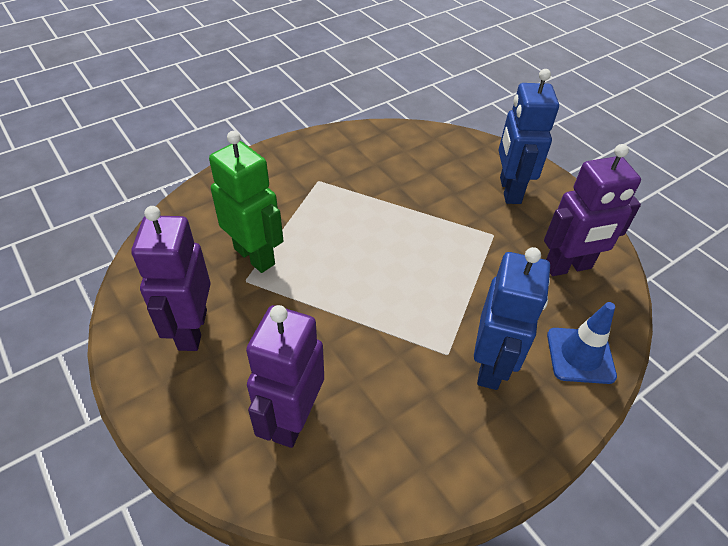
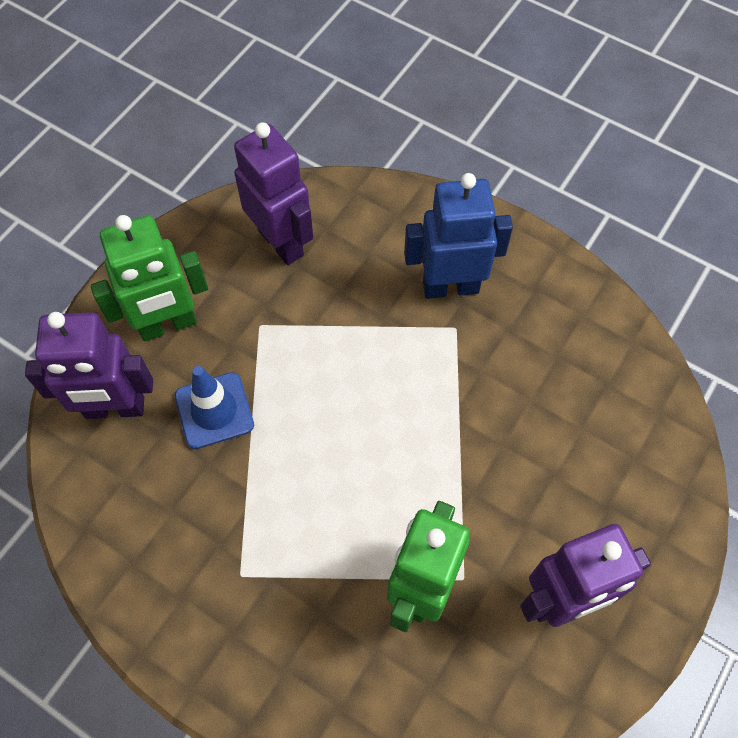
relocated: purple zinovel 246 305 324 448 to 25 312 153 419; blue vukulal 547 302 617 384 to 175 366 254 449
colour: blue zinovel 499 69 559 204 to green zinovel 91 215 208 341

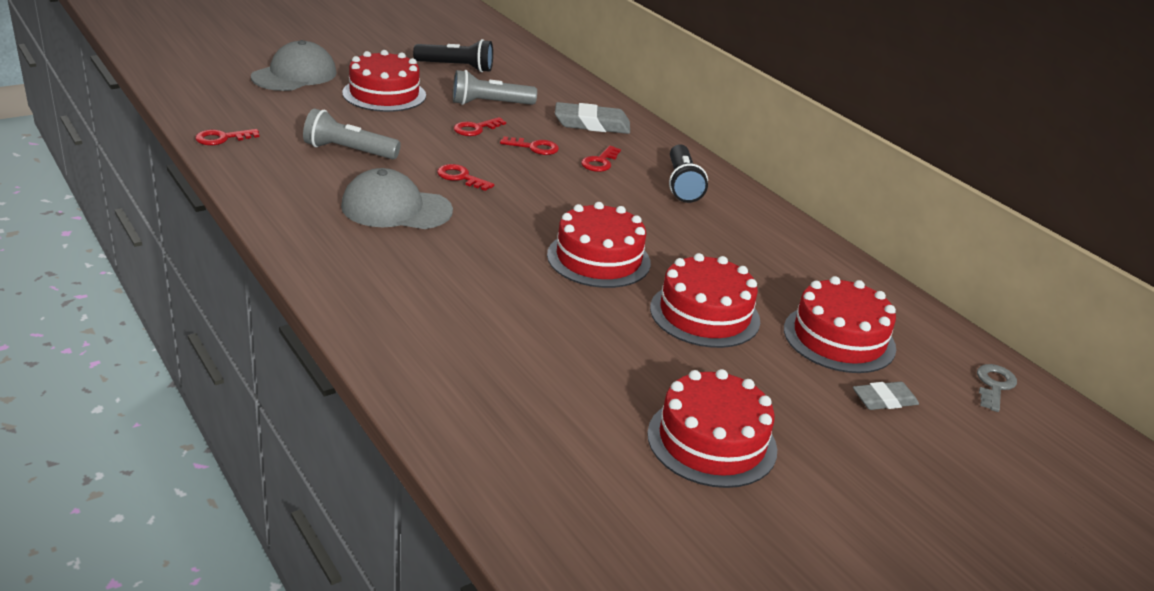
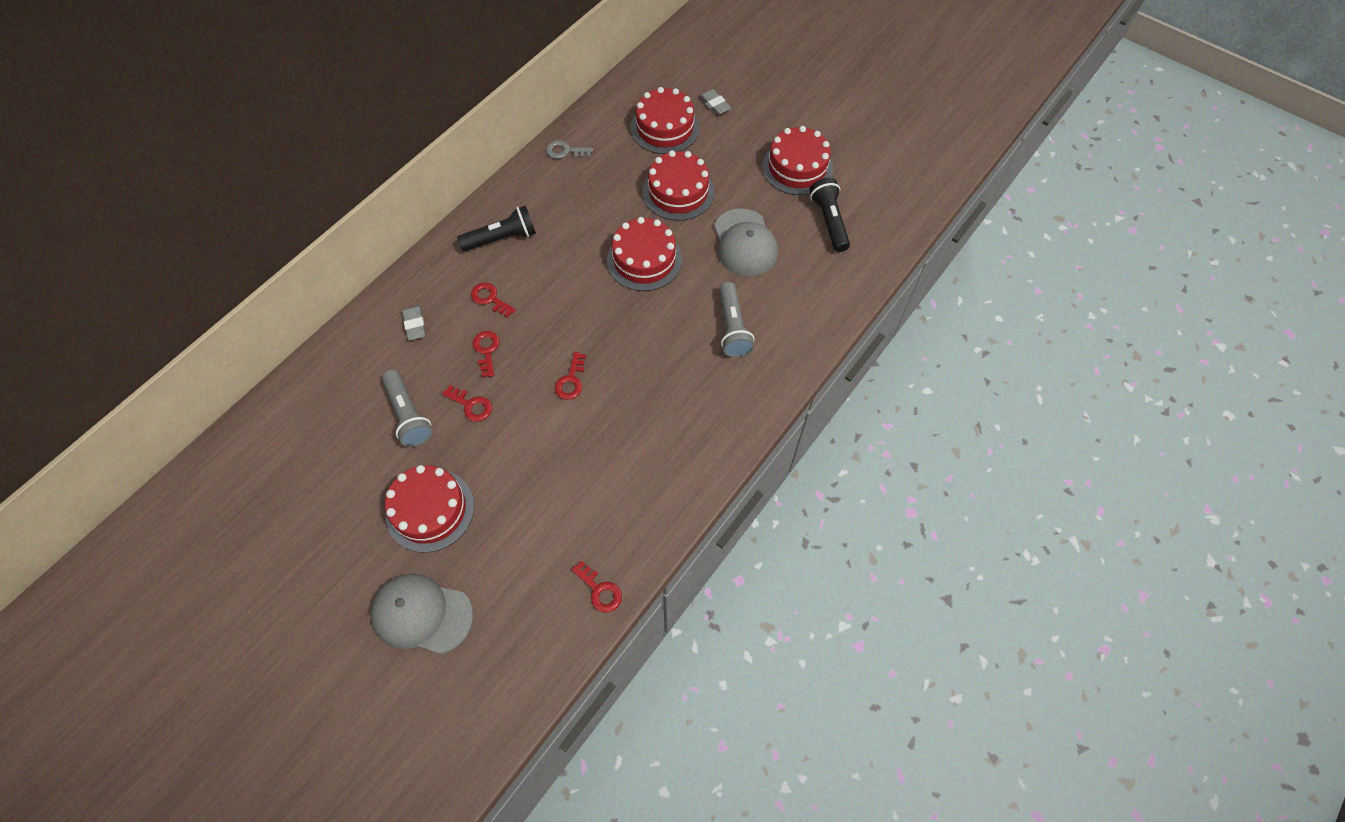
relocated: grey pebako 977 364 1017 412 to 546 140 593 159; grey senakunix 341 168 453 229 to 714 208 778 276; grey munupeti 303 108 401 159 to 719 282 755 358; black munupeti 413 39 493 72 to 809 178 850 252
spun: red pebako 581 146 621 172 = 471 283 516 318 150 degrees counterclockwise
size: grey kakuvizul 555 102 630 134 = 402 306 426 341 x0.59

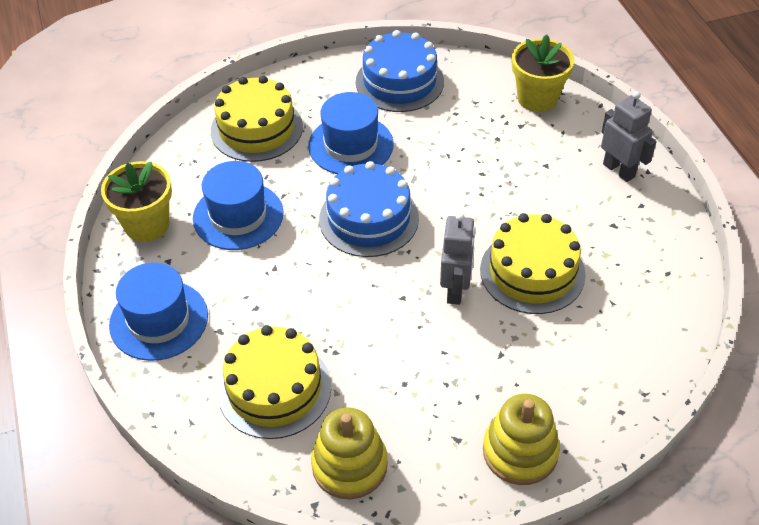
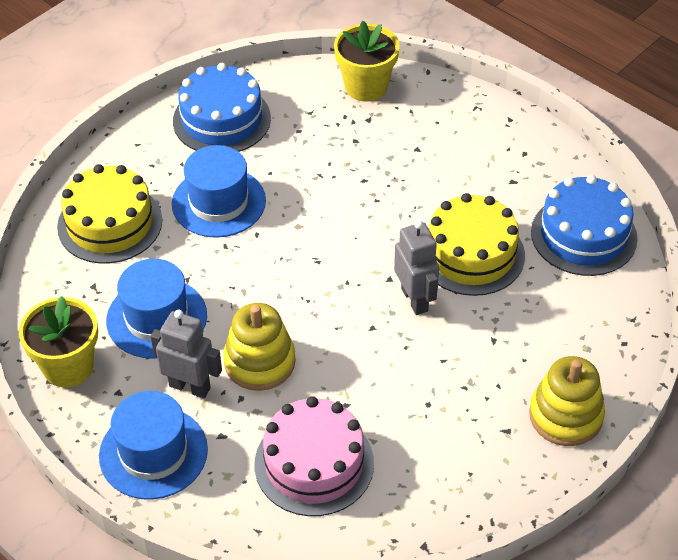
relocated: grey zinovel 601 91 656 182 to 151 310 222 398; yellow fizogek 311 407 388 500 to 223 303 296 391; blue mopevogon 319 161 419 257 to 531 175 637 276
colour: yellow mopevogon 218 325 331 439 to pink mopevogon 254 396 374 516

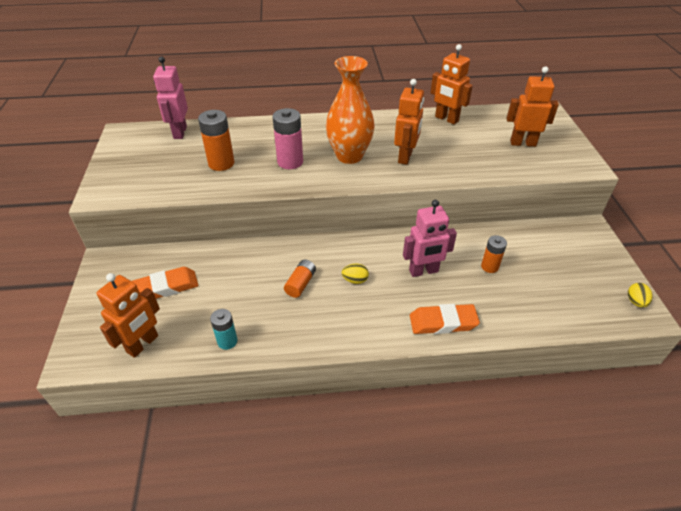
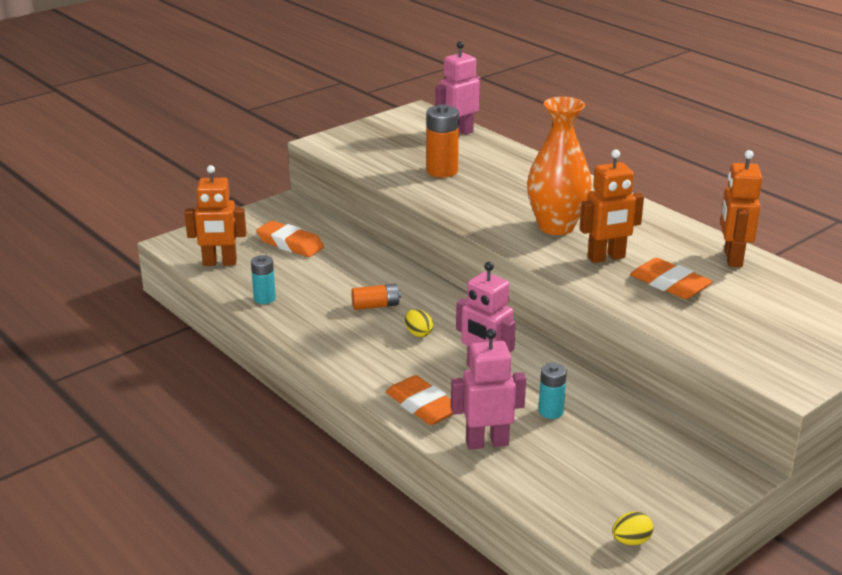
missing: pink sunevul 273 108 303 169; orange zinovel 507 66 559 147
appeared: pink zinovel 451 329 526 449; orange kakuvizul 630 258 713 299
colour: orange sunevul 481 235 507 273 to turquoise sunevul 538 363 567 419

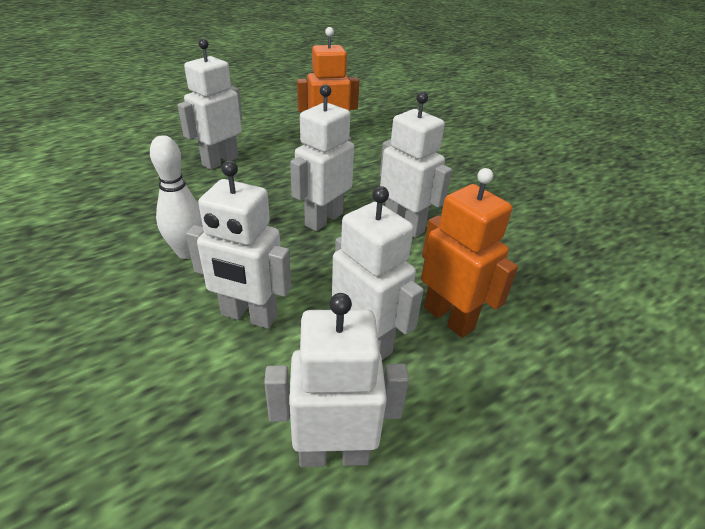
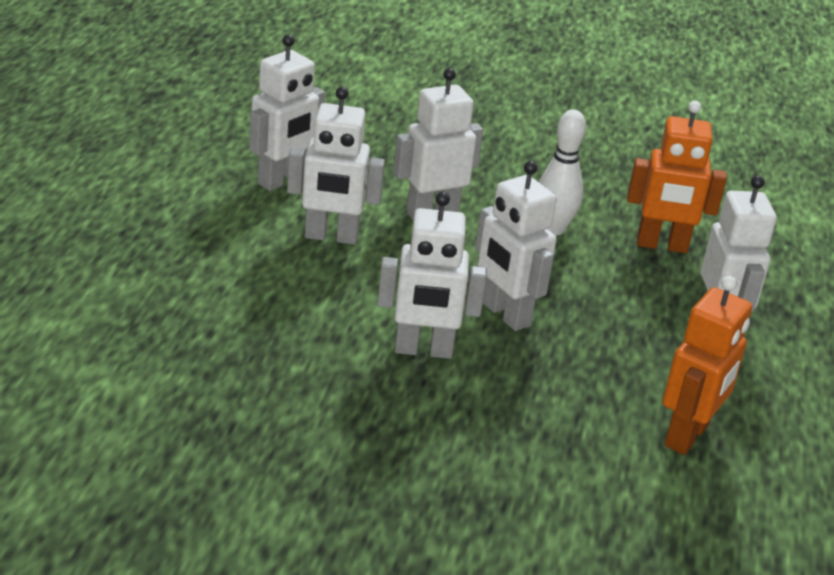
relocated: orange zinovel 421 168 518 338 to 627 101 727 253
spun: white zinovel 290 84 354 231 = 475 161 557 331 150 degrees clockwise

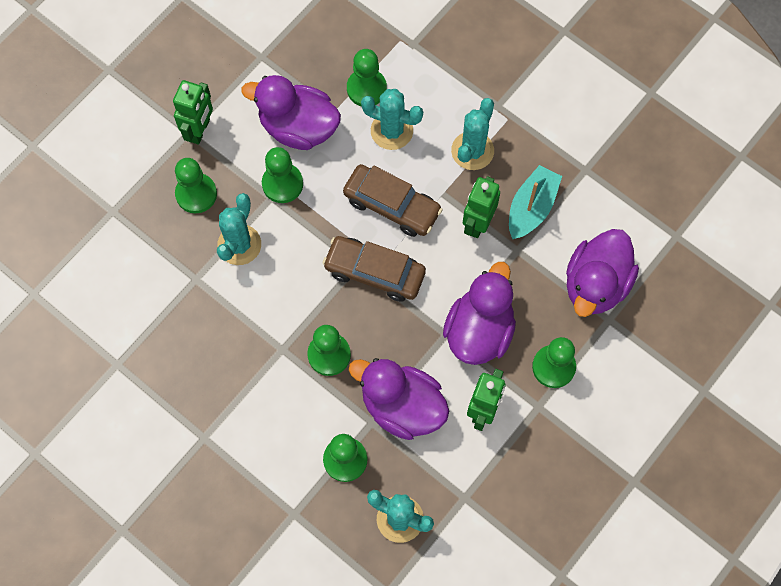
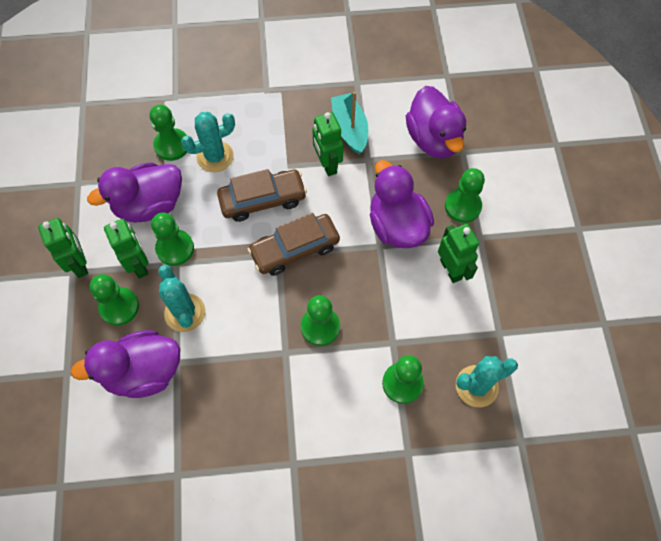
missing: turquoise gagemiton 451 98 494 170
appeared: green zinovel 104 219 149 278
relocated: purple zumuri 349 358 449 440 to 71 330 180 398

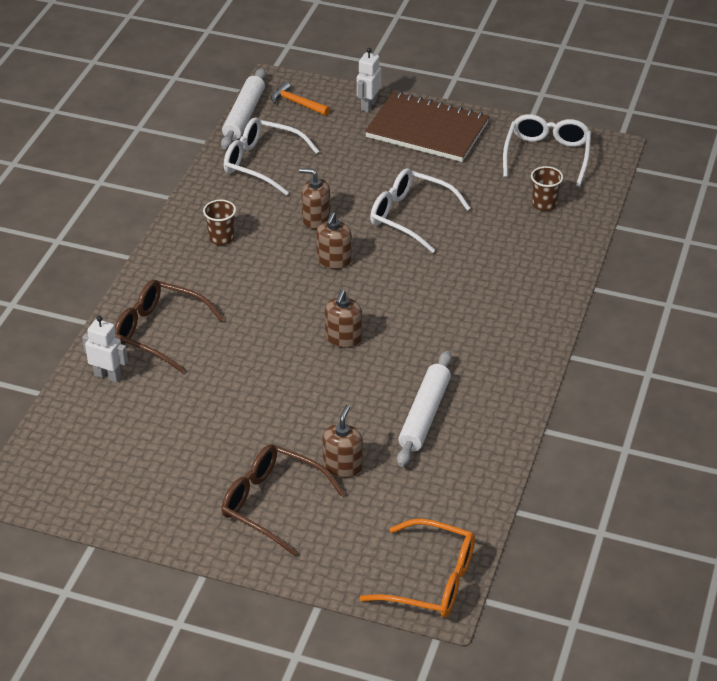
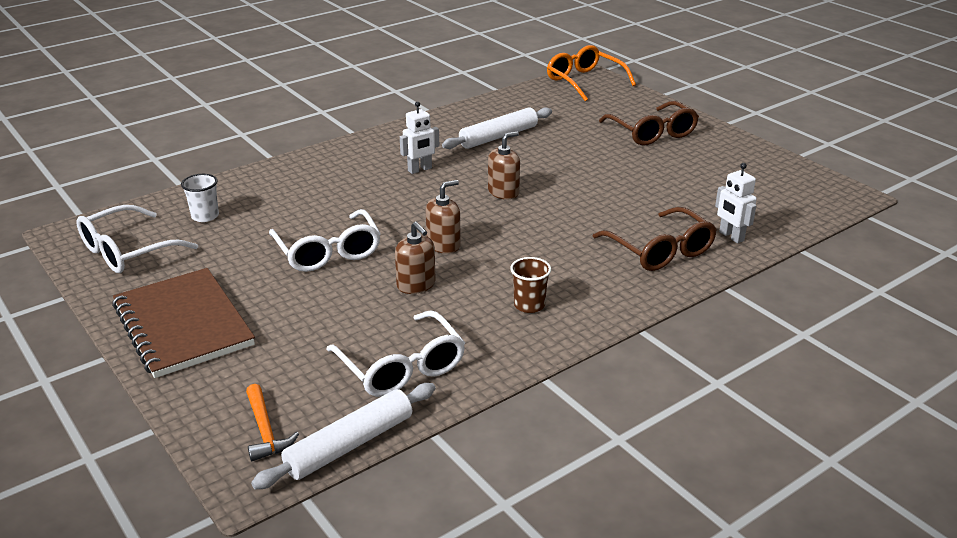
missing: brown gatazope 323 405 363 478
relocated: white zinovel 357 48 381 112 to 400 101 439 174
colour: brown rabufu 531 166 563 211 to white rabufu 181 174 219 222

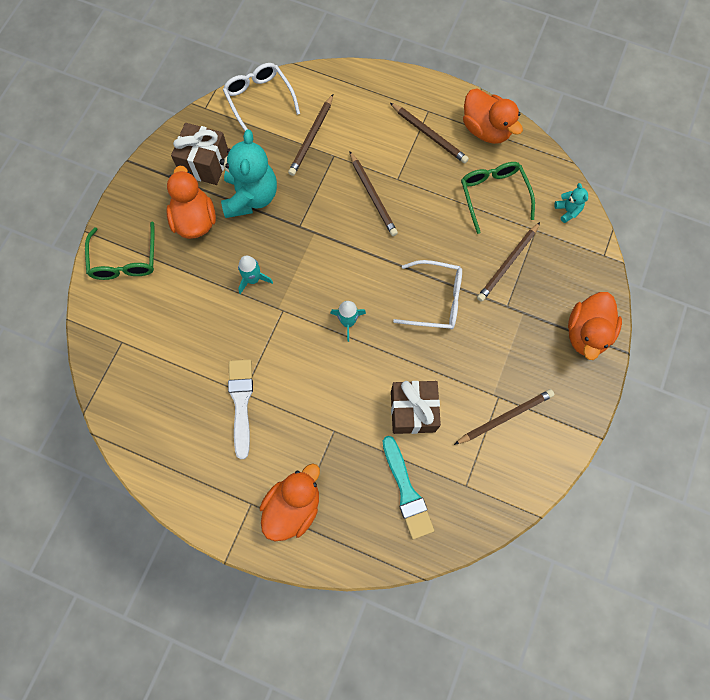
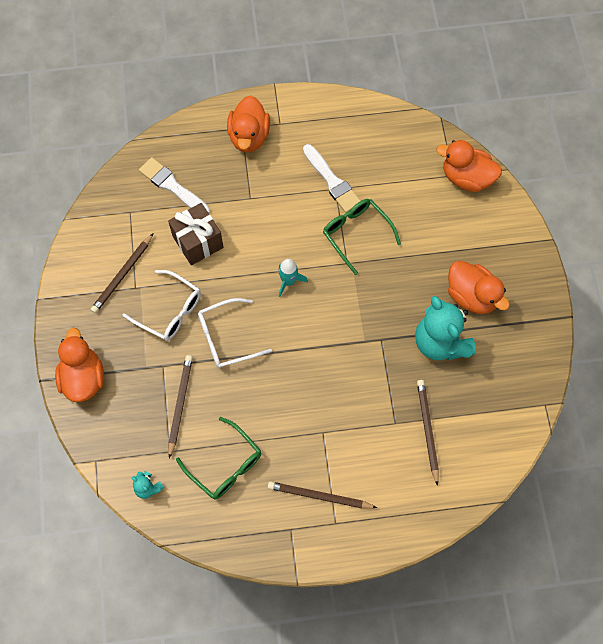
missing: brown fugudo 171 123 228 185; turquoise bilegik 238 255 273 294; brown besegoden 349 151 398 236
relocated: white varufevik 223 63 300 131 to 123 270 201 341; green varufevik 85 221 155 280 to 323 199 401 275; orange zumuri 463 89 523 144 to 436 140 502 192
colour: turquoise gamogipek 382 436 434 539 to white gamogipek 139 157 210 214

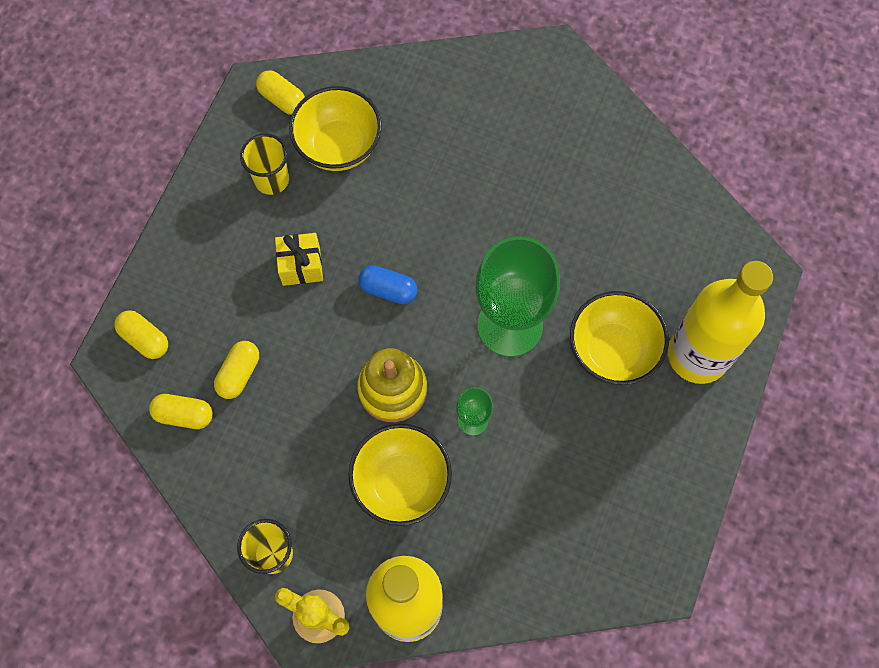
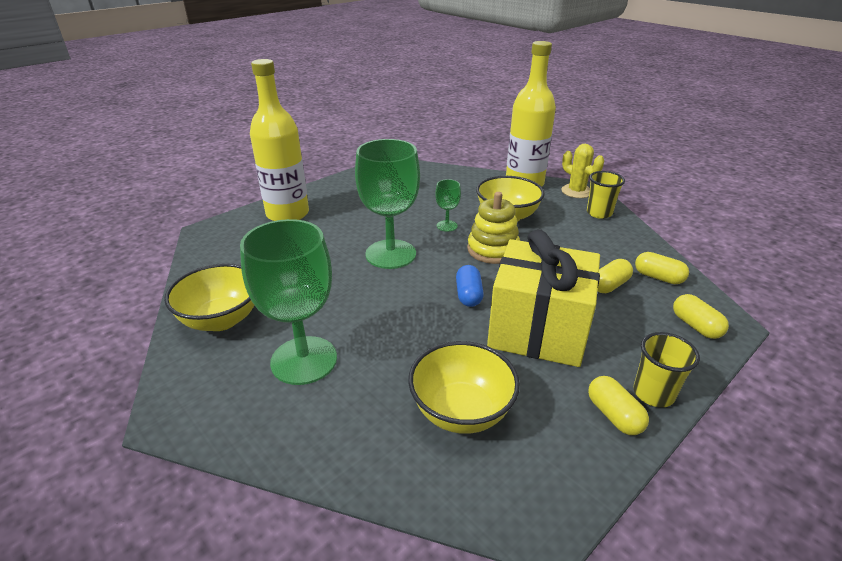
appeared: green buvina 240 219 337 385
relocated: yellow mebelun 570 291 669 385 to 164 263 254 331; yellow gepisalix 256 70 305 115 to 588 376 649 435; yellow rabufu 240 133 289 195 to 633 332 700 407
spun: blue gepisalix 358 266 418 304 = 456 265 484 307 45 degrees clockwise
size: yellow fugudo 275 233 323 286 = 487 229 600 367 x2.27

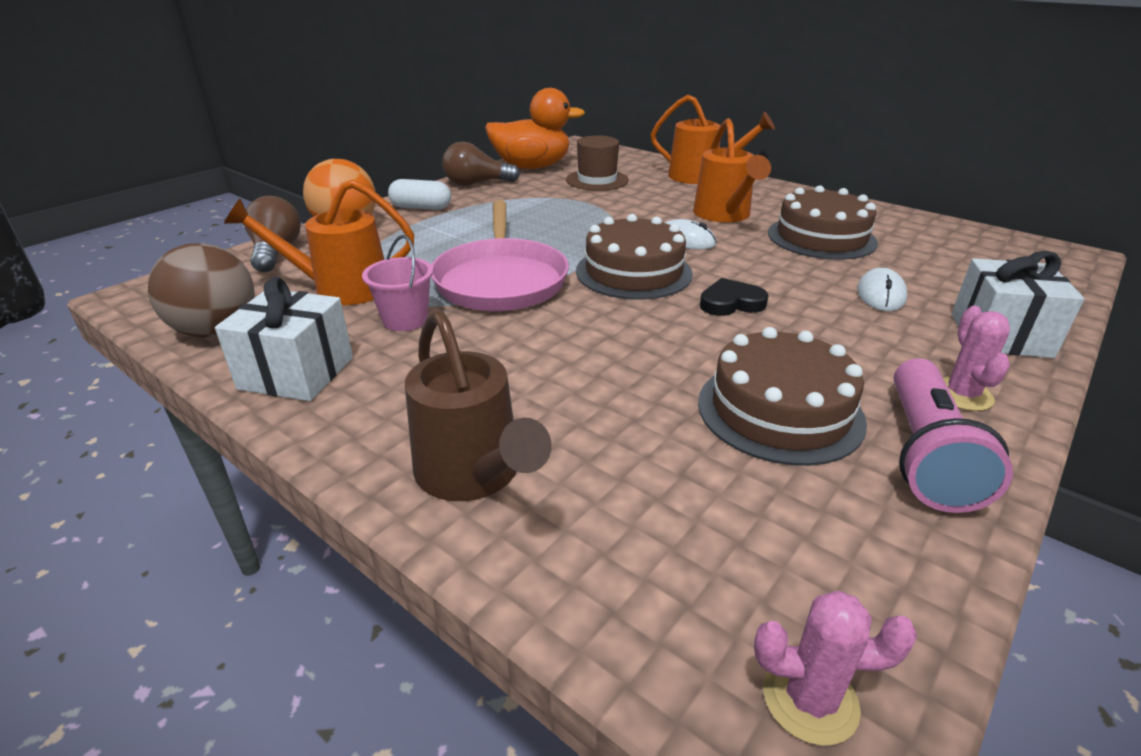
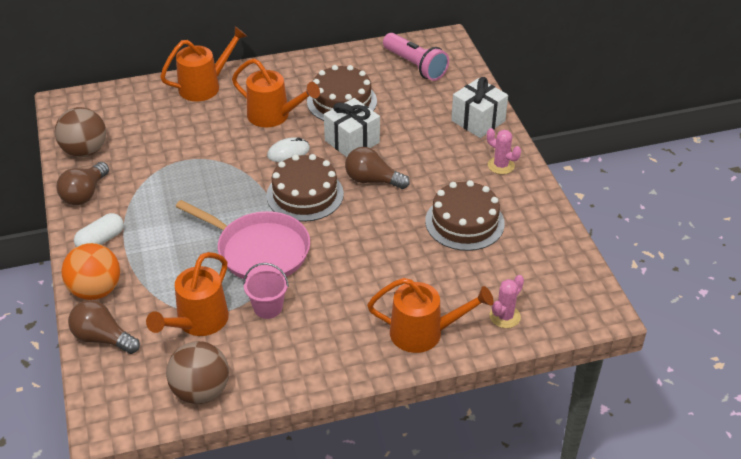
missing: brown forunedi 566 135 629 191; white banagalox 857 268 907 311
relocated: white fugudo 215 277 353 401 to 324 98 380 157; pink munupeti 894 359 1013 513 to 383 33 449 81; pink gagemiton 754 590 917 746 to 490 275 524 328
exchanged: orange zumuri 485 88 585 169 to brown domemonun 55 107 106 157; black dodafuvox 700 278 769 316 to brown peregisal 345 147 410 189
colour: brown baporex 405 310 552 501 to orange baporex 367 278 494 353

